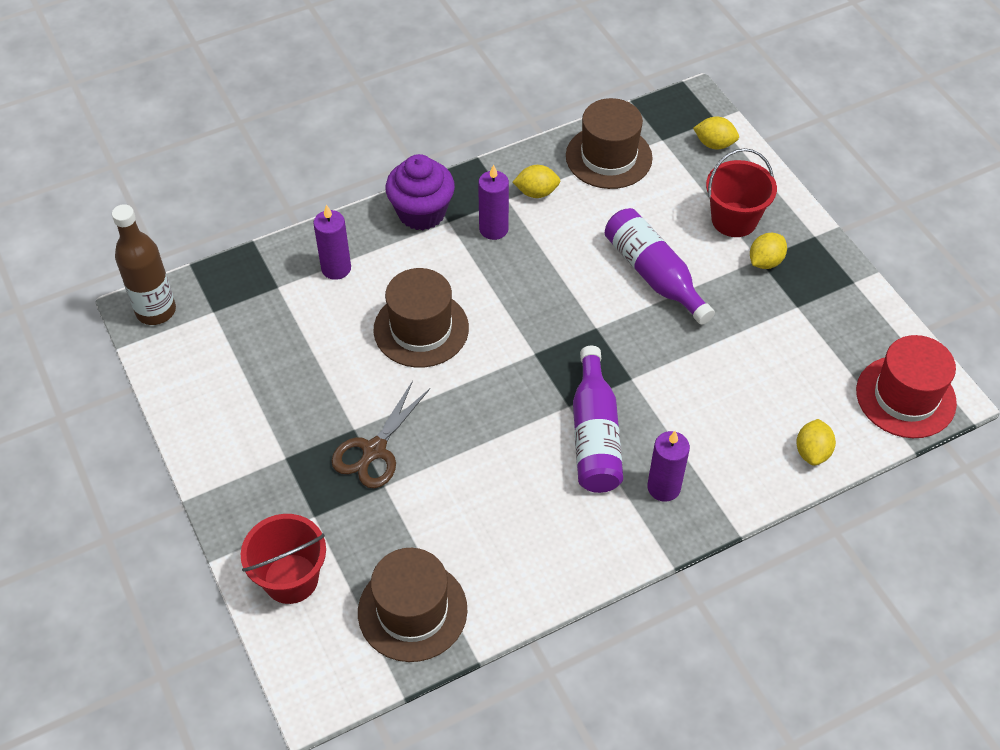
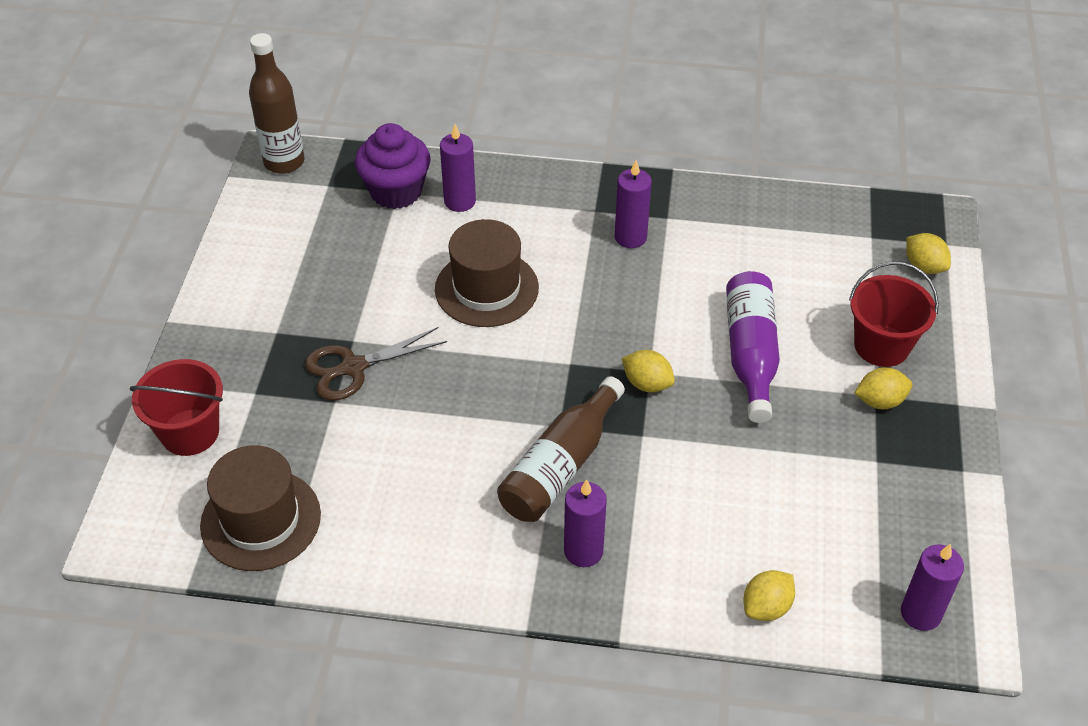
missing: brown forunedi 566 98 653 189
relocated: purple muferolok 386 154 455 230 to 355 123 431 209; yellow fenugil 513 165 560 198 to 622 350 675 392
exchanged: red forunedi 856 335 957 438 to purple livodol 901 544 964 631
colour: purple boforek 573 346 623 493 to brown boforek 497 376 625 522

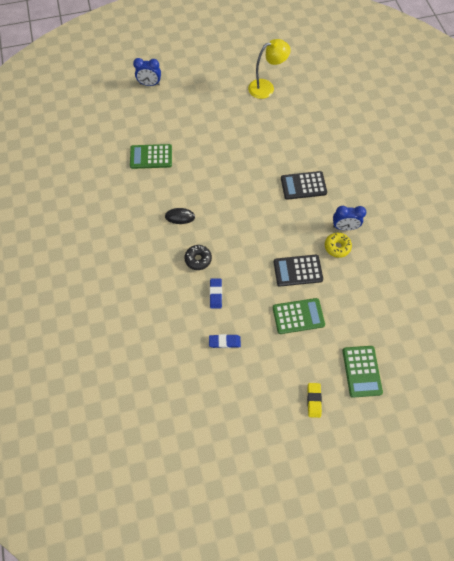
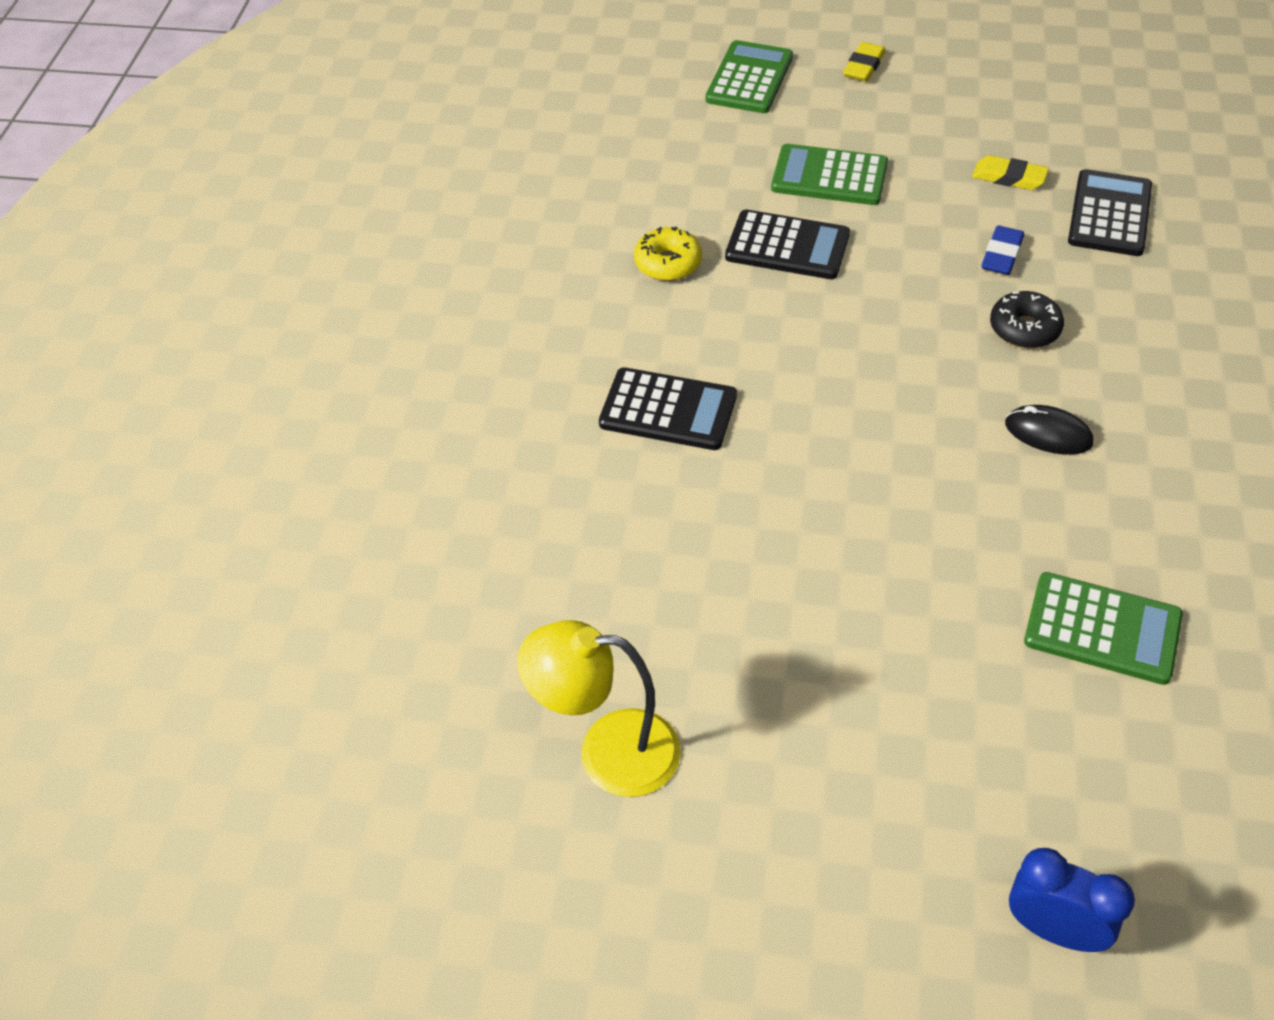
missing: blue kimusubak 333 206 366 231
appeared: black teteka 1068 169 1152 256
colour: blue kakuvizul 209 334 241 348 to yellow kakuvizul 972 155 1049 190

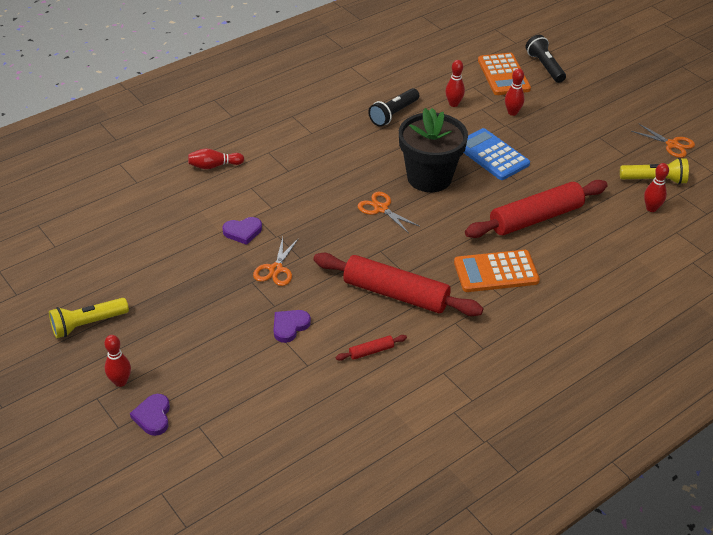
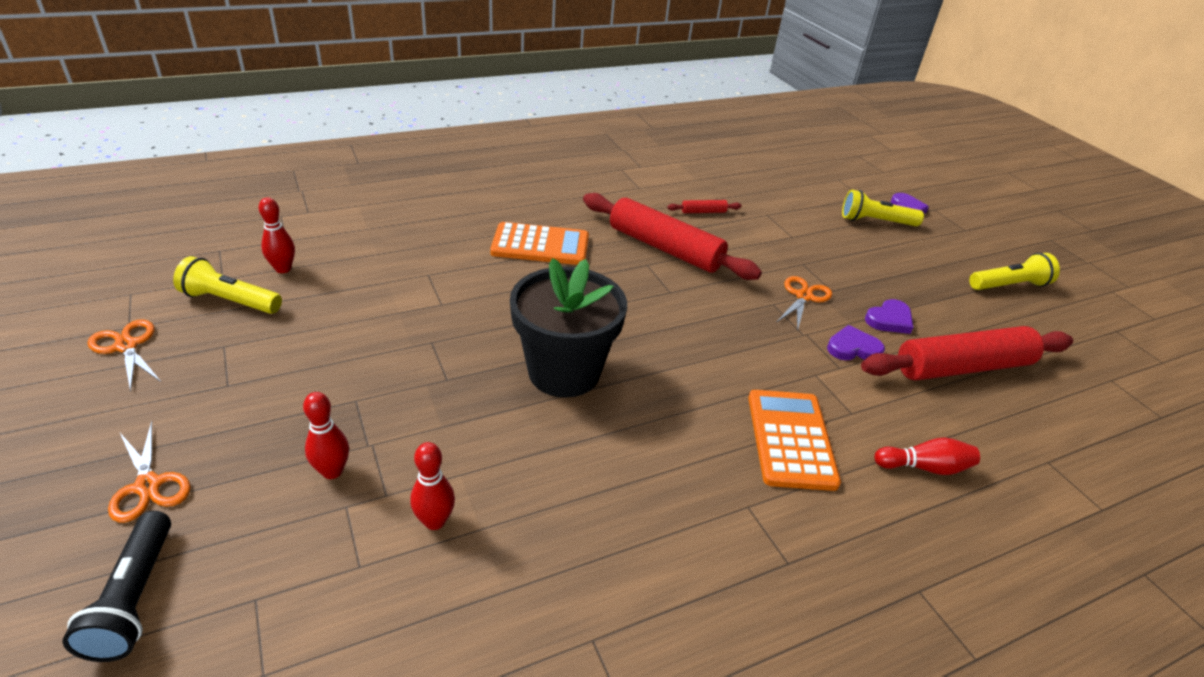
missing: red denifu 104 335 131 387; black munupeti 368 88 419 127; blue teteka 464 128 530 180
appeared: yellow munupeti 842 190 924 226
relocated: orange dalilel 357 192 420 233 to 108 421 191 523; orange teteka 478 53 531 95 to 748 390 841 491; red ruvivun 465 180 608 238 to 861 326 1073 381; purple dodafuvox 273 310 311 343 to 865 299 914 334

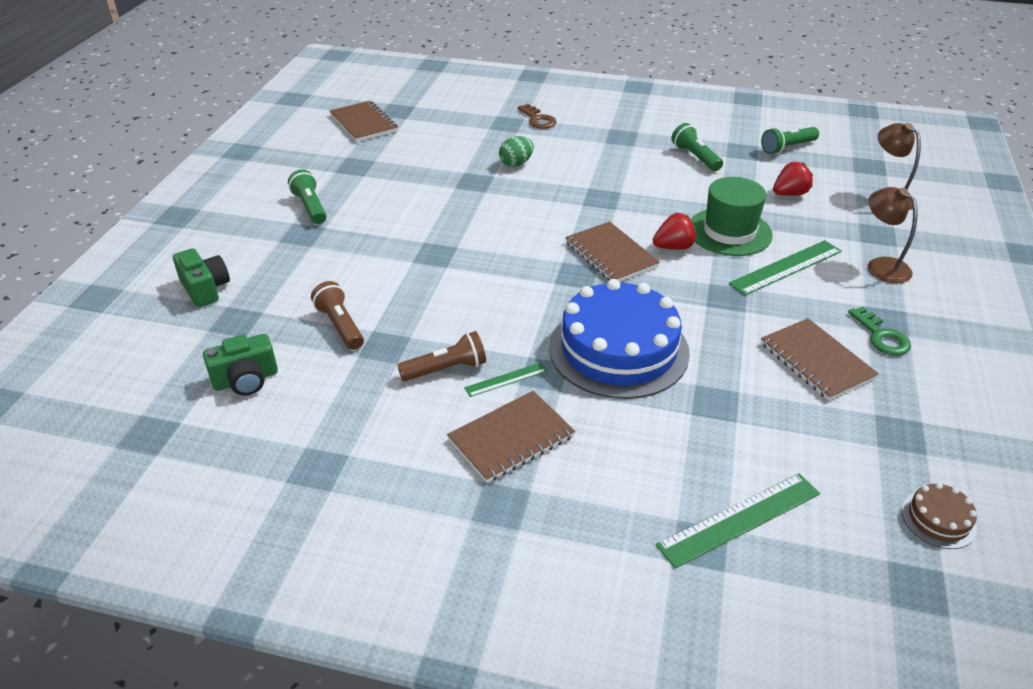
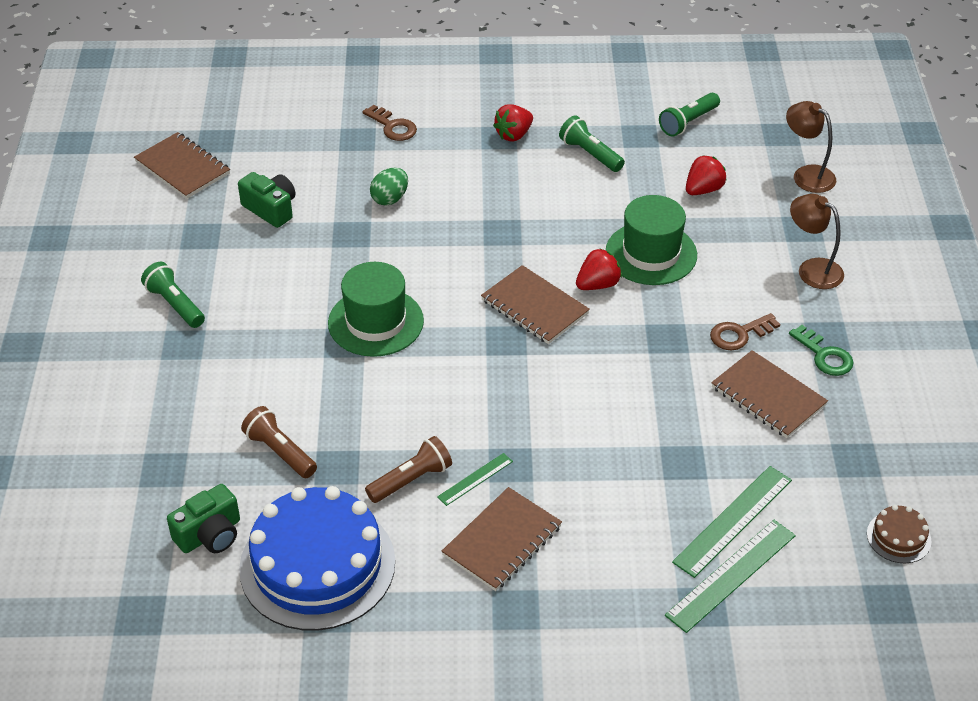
appeared: green forunedi 328 262 424 357; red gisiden 493 104 533 141; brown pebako 710 313 780 351
relocated: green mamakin 173 248 230 307 to 238 172 295 228; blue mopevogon 549 279 690 399 to 239 486 395 631; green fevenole 729 240 842 295 to 672 466 792 578

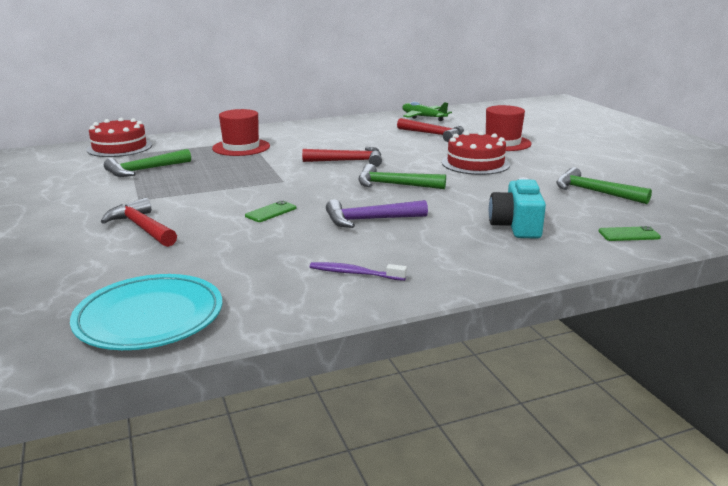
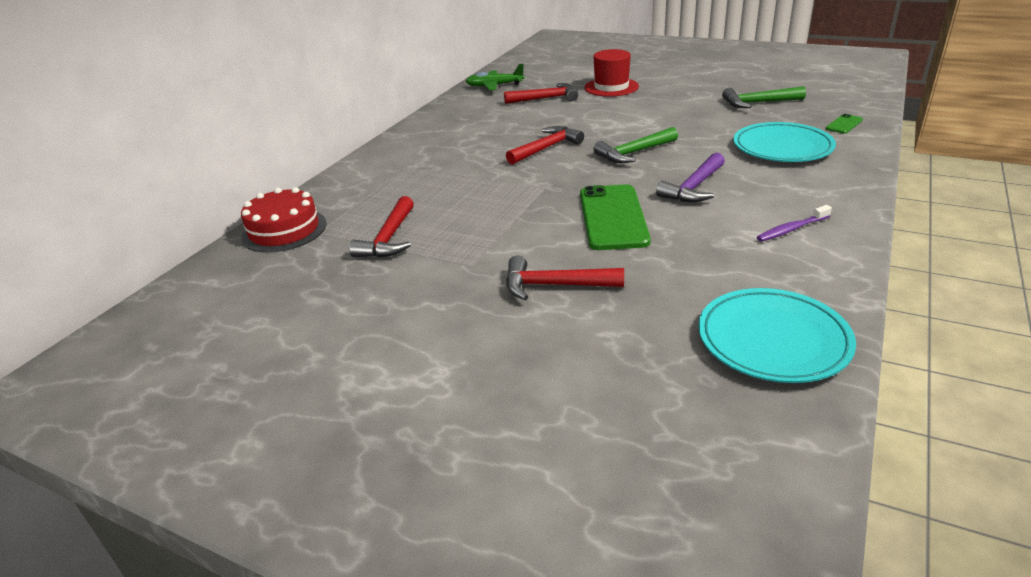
missing: red forunedi 212 109 270 156; red mopevogon 442 131 510 175
exchanged: turquoise mamakin 489 177 546 239 to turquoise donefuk 733 122 836 162
colour: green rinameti 104 149 191 177 to red rinameti 349 196 414 258
size: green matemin 245 200 297 222 = 580 184 651 250 x2.24

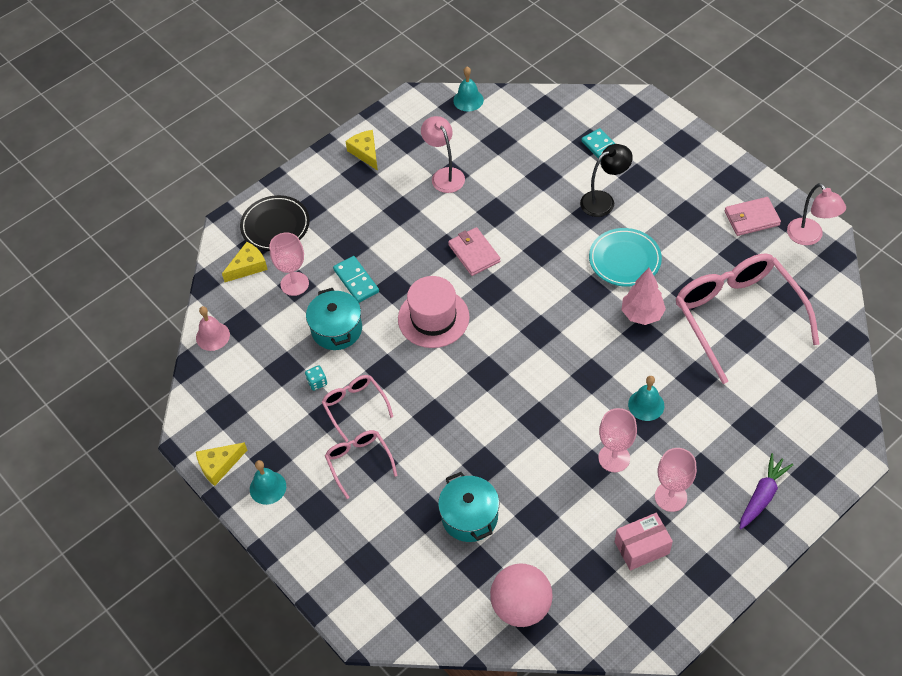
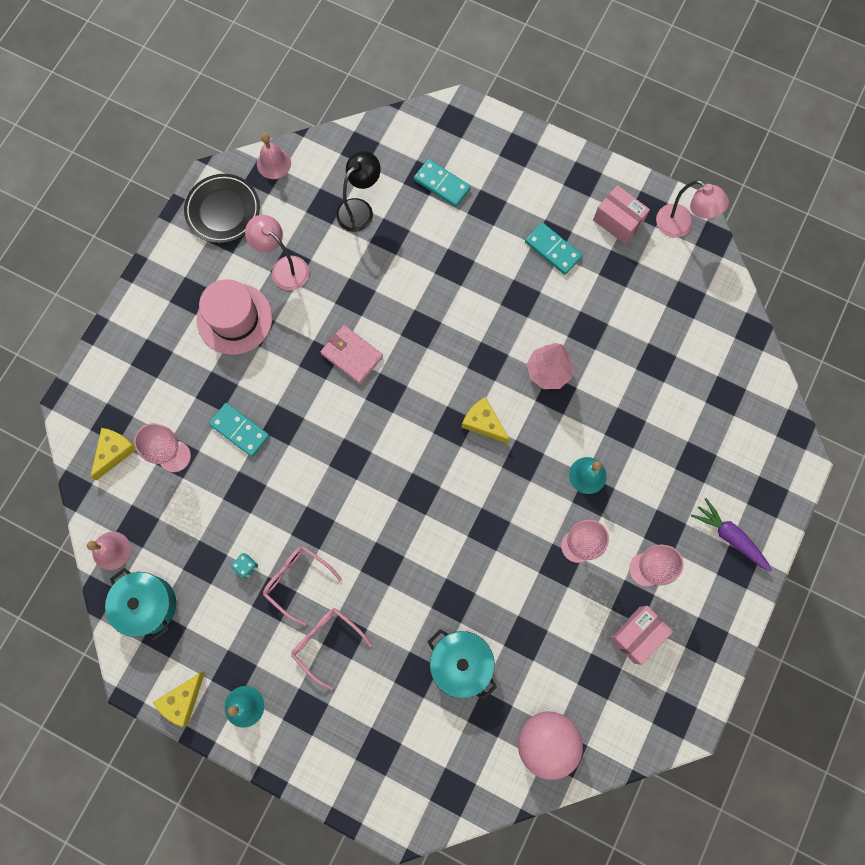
missing: turquoise donefuk 589 228 662 287; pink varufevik 675 253 820 384
appeared: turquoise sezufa 525 223 582 275
relocated: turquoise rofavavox 306 288 362 350 to 105 568 176 641; black donefuk 240 195 310 251 to 184 174 260 243; pink forunedi 398 276 469 348 to 197 279 272 355; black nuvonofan 580 144 633 217 to 336 151 381 232; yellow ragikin 345 130 378 171 to 461 397 510 444
exchanged: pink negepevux 725 197 781 236 to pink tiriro 593 185 650 244
colour: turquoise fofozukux 453 67 484 111 to pink fofozukux 257 133 291 179
spun: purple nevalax 740 453 793 529 = 691 498 772 571 60 degrees counterclockwise

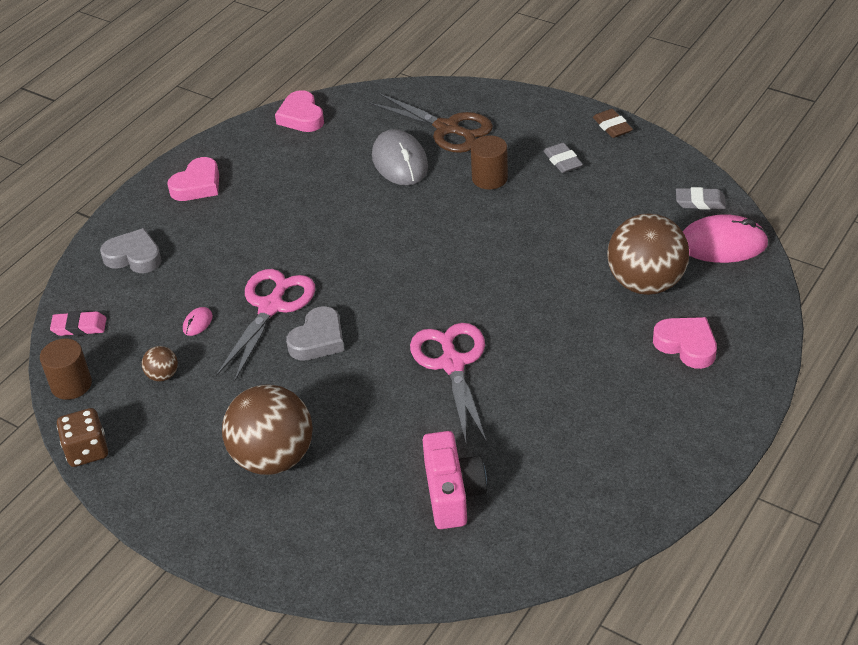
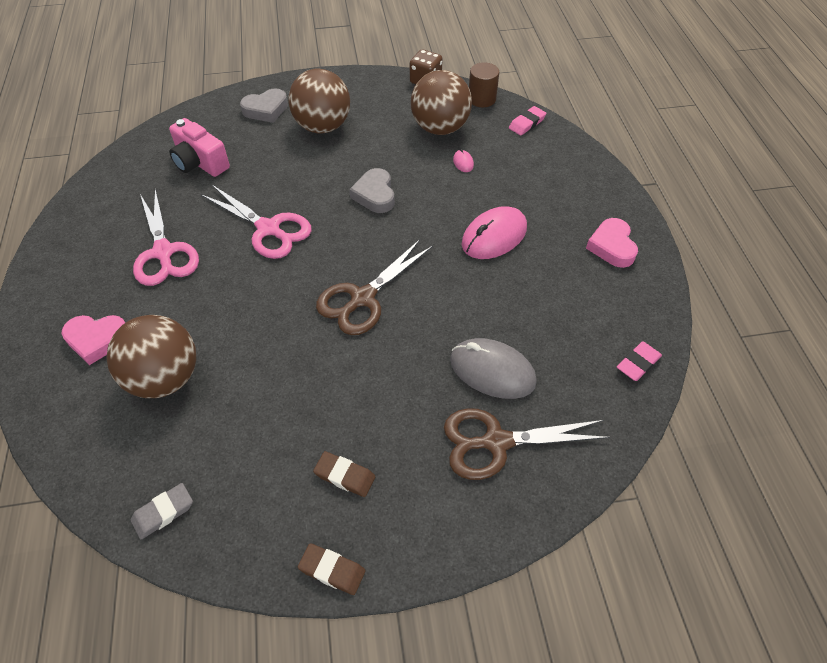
missing: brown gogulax 471 135 508 189
appeared: brown dalilel 316 239 433 335
relocated: pink dalilel 216 269 315 381 to 133 189 199 286; grey dodafuvox 100 228 162 273 to 240 89 288 123; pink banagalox 683 214 769 263 to 462 206 527 259
exchanged: pink dodafuvox 275 90 324 132 to pink kakuvizul 617 341 662 381
colour: grey kakuvizul 543 143 583 173 to brown kakuvizul 313 451 375 497
size: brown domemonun 142 346 178 381 = 411 70 472 135 x2.35

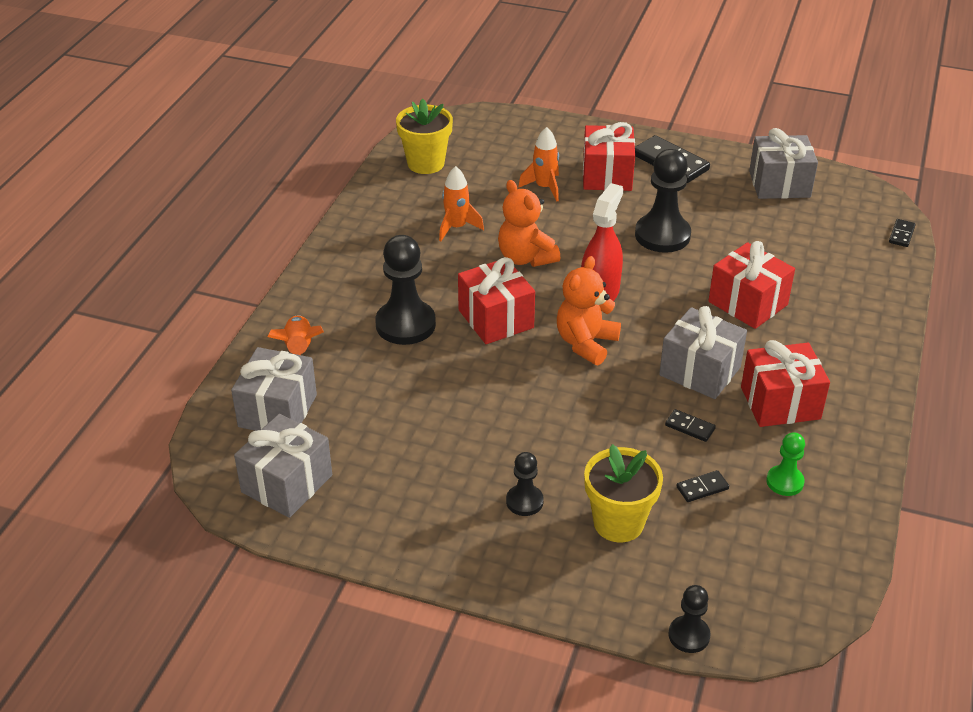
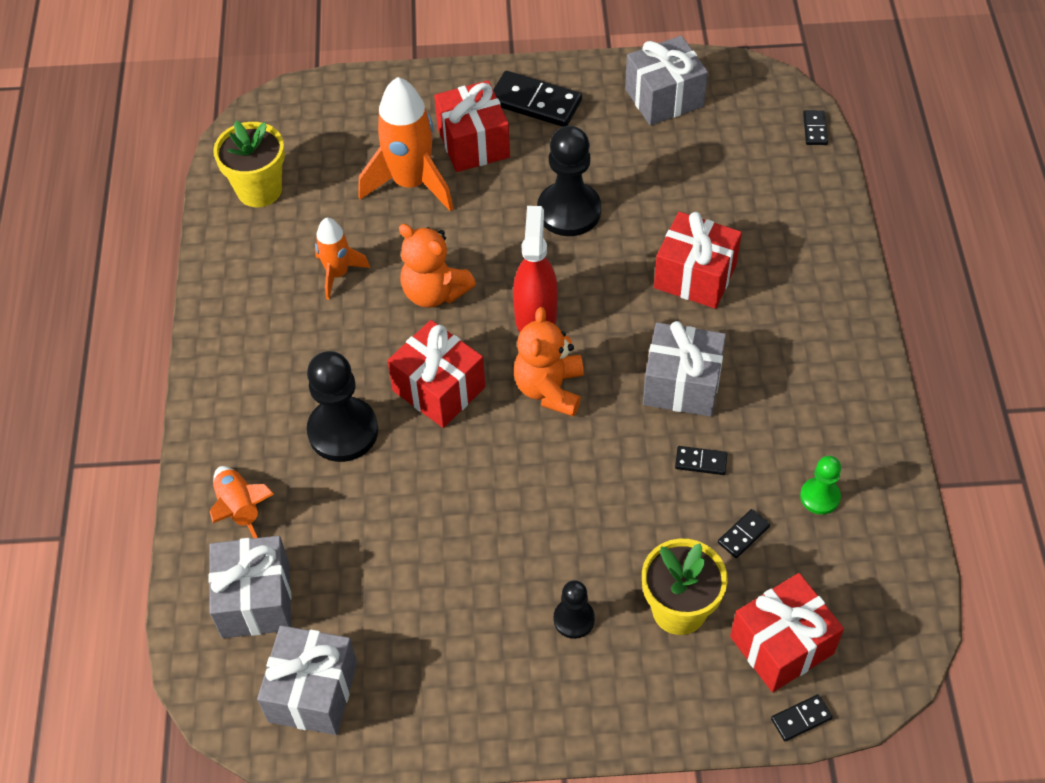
relocated: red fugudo 741 340 830 427 to 730 573 844 692
exchanged: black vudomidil 668 585 710 653 to black sezufa 771 694 832 741
size: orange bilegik 518 127 559 201 = 358 77 454 212 x1.75

